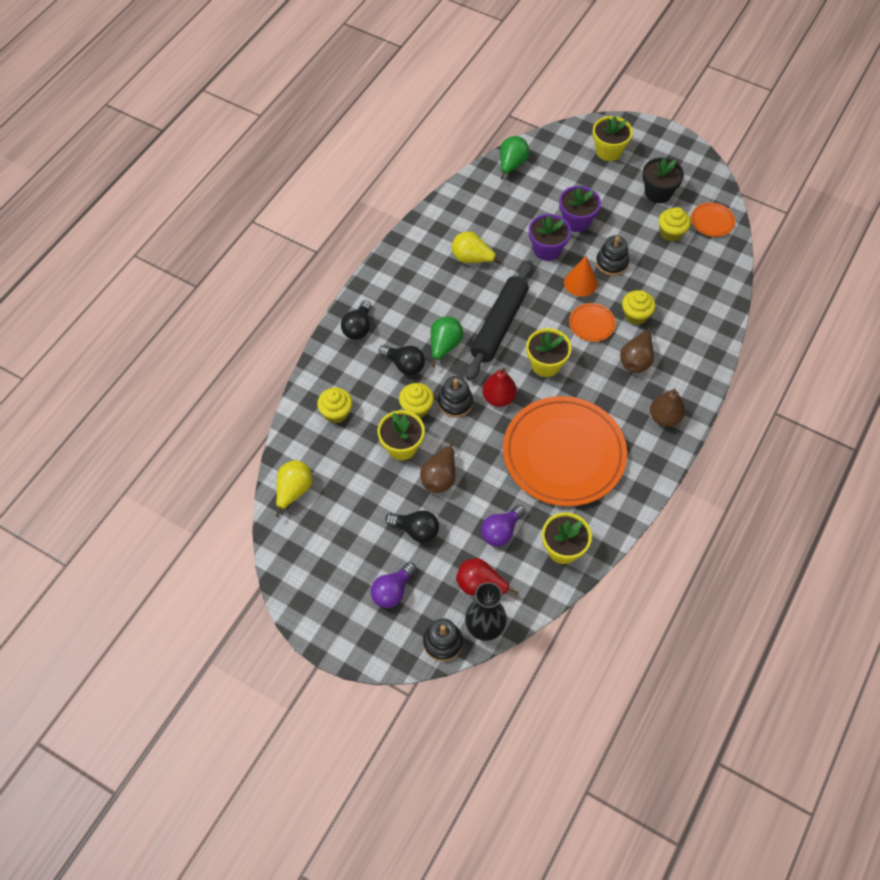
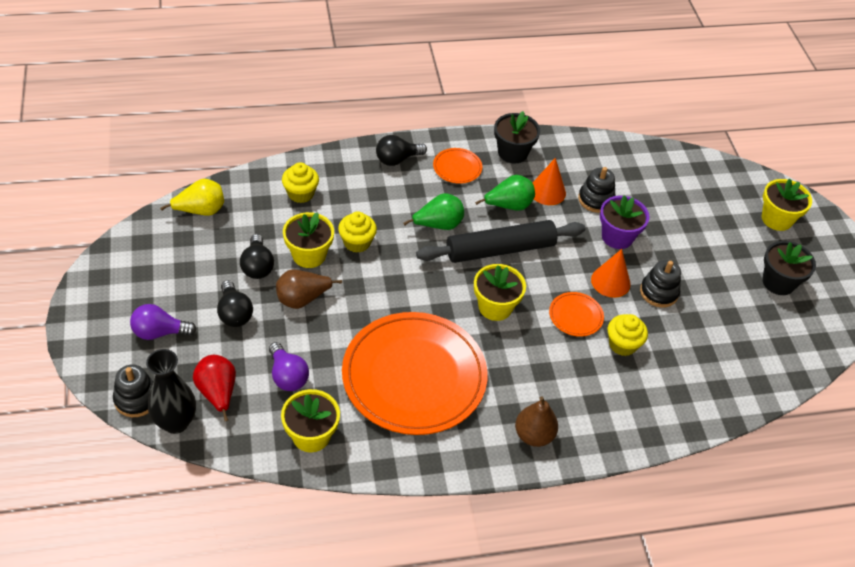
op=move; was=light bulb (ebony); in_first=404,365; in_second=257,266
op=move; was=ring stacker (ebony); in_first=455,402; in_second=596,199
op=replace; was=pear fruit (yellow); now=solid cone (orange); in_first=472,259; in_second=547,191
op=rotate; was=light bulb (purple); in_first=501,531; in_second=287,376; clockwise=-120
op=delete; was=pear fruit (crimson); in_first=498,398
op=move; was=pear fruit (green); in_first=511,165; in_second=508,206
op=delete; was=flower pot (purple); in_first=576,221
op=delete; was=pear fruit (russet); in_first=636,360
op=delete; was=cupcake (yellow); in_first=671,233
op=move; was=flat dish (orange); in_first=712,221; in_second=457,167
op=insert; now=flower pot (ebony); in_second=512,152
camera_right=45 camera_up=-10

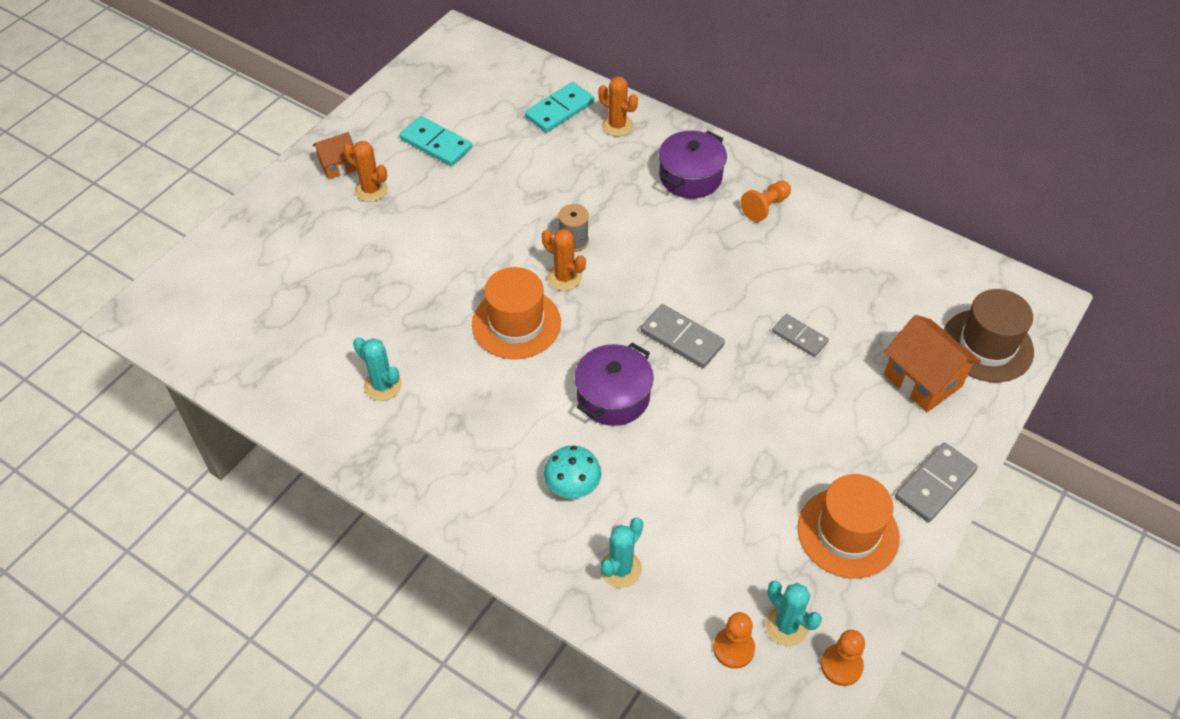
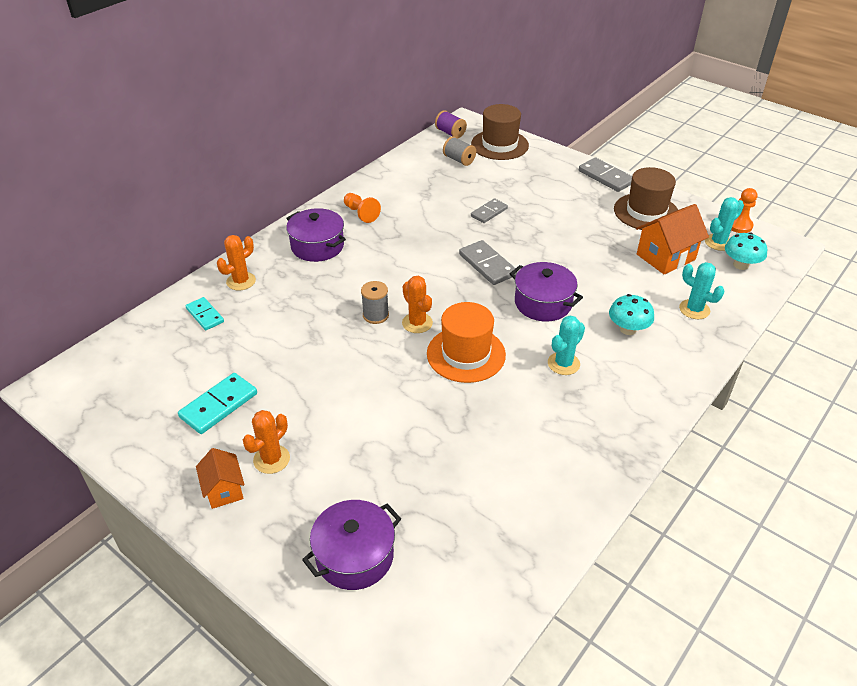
op=move; was=saguaro cactus (teal); in_first=382,386; in_second=563,364
op=resize; was=domino piece (teal); in_first=560,110; in_second=205,315; ratio=0.66
op=rotate; was=saguaro cactus (orange); in_first=564,277; in_second=417,323; clockwise=-75
op=rotate; was=domino piece (gray); in_first=682,338; in_second=487,265; clockwise=-75
op=replace; was=game pawn (orange); now=mushroom (teal); in_first=733,648; in_second=740,265
op=recolor; was=tall hat (orange); now=tall hat (russet); in_first=848,532; in_second=646,212
op=move; was=cottage (orange); in_first=922,380; in_second=665,257
op=insert; now=cooking pot (purple); in_second=354,556
op=insert; now=reel of thread (purple); in_second=450,133
op=insert; now=reel of thread (gray); in_second=459,160
camera_right=-85 camera_up=-10

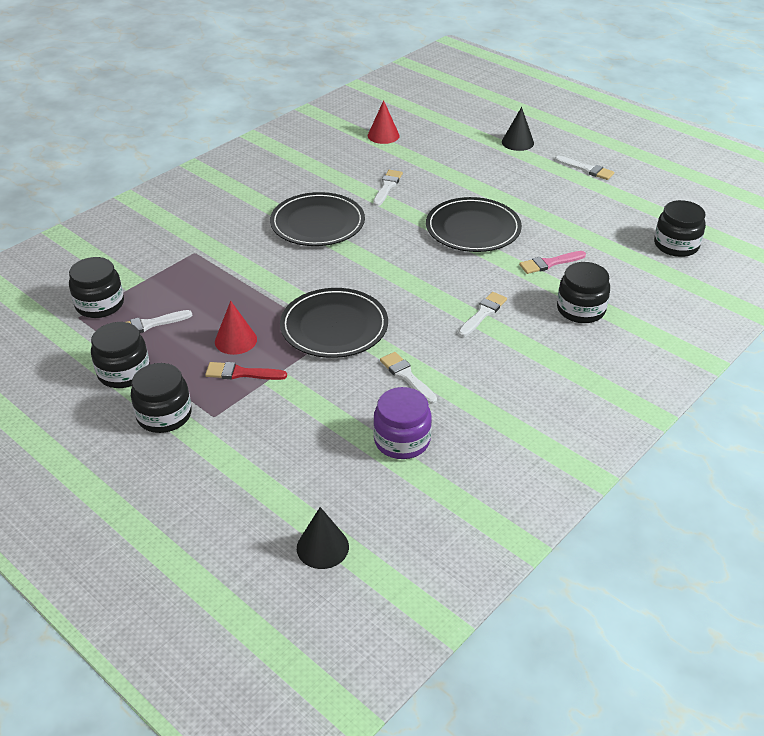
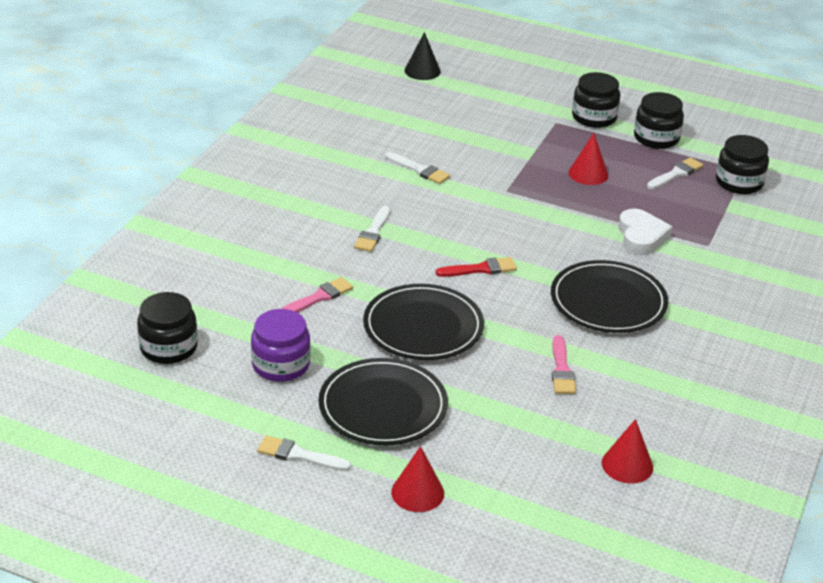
op=move; was=brush (crimson); in_first=241,373; in_second=480,269
op=move; was=flat dish (ebony); in_first=334,326; in_second=383,406
op=recolor; was=brush (white); now=brush (rose-pink); in_first=387,186; in_second=561,369
op=move; was=jar (purple); in_first=402,440; in_second=281,365
op=recolor; was=solid cone (ebony); now=solid cone (crimson); in_first=517,142; in_second=417,492
op=delete; was=jar (ebony); in_first=580,309
op=insert; now=heart shape (white); in_second=641,236
camera_right=160 camera_up=-5

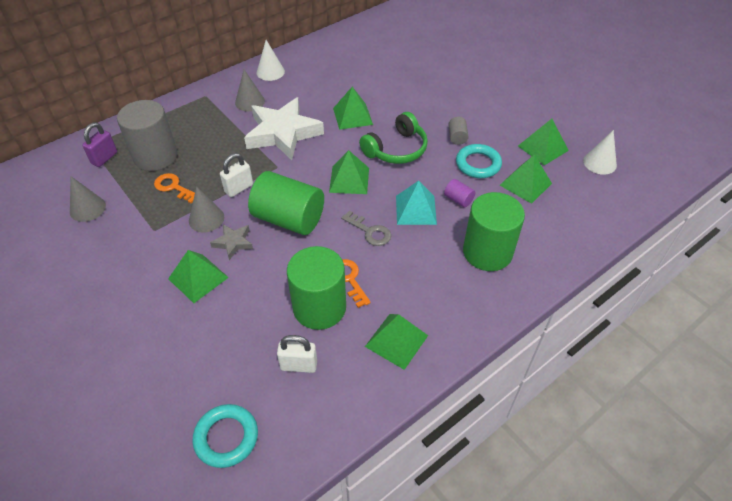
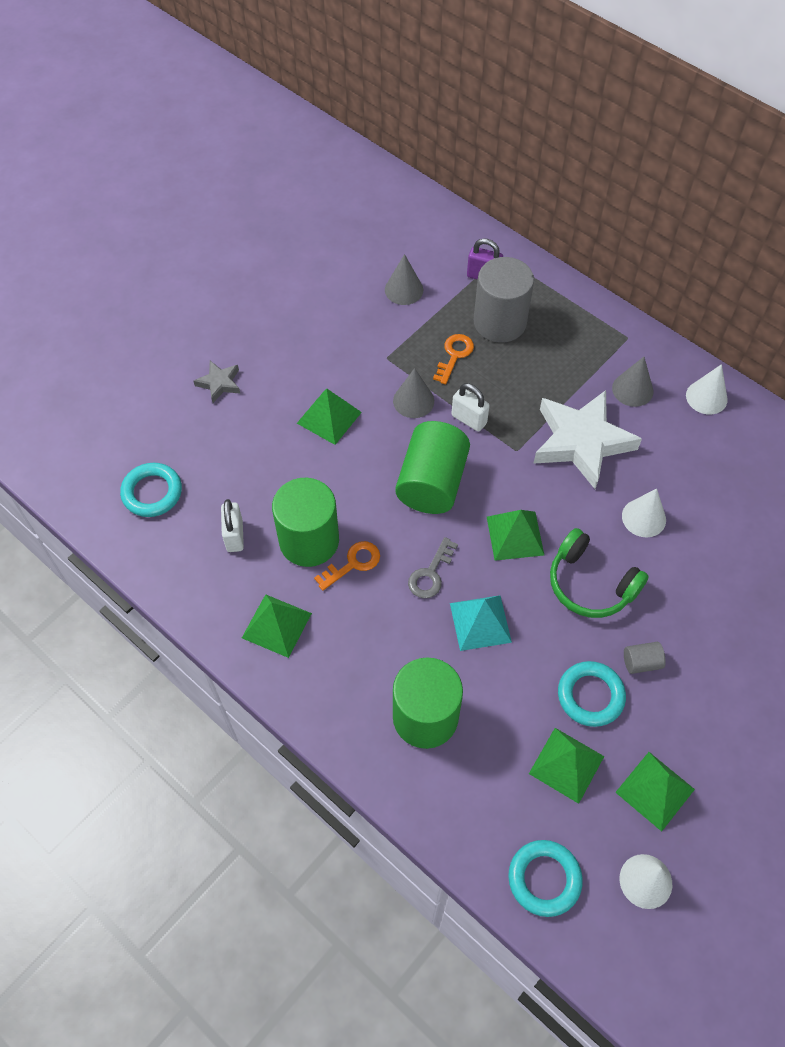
op=move; was=star (gray); in_first=233,243; in_second=219,383
op=replace; was=solid pyramid (green); now=solid cone (white); in_first=352,116; in_second=644,517
op=delete; was=cylinder shape (purple); in_first=458,199
op=insert; now=torus (teal); in_second=544,879
camera_right=80 camera_up=10

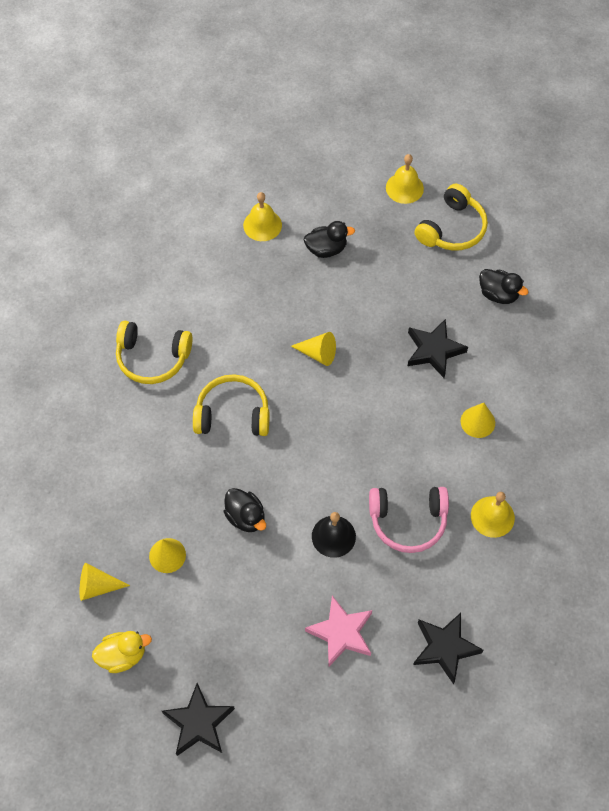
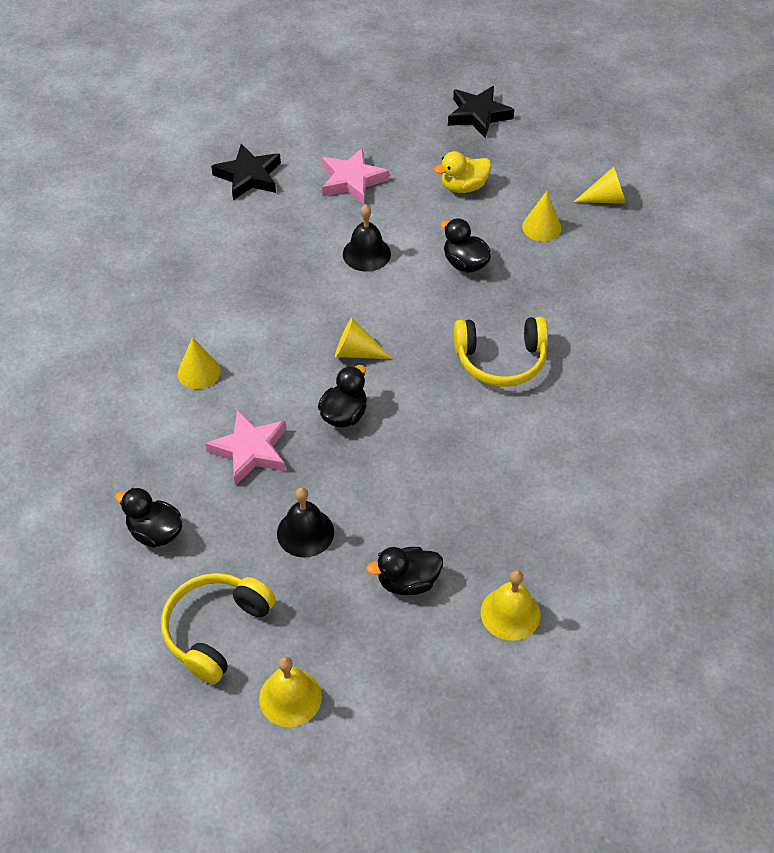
op=move; was=duck (yellow); in_first=123,655; in_second=463,187
op=delete; was=over-ear headphones (yellow); in_first=152,358
op=move; was=solid cone (yellow); in_first=318,353; in_second=356,352
op=delete; was=over-ear headphones (rose-pink); in_first=408,521
op=recolor; was=star (ebony); now=star (rose-pink); in_first=434,350; in_second=250,451
op=delete; was=bell (yellow); in_first=492,516
op=insert; now=bell (ebony); in_second=305,532
op=insert; now=duck (ebony); in_second=344,414
camera_right=175 camera_up=-10

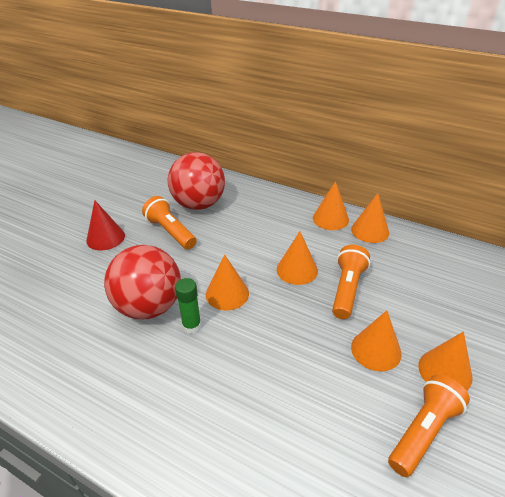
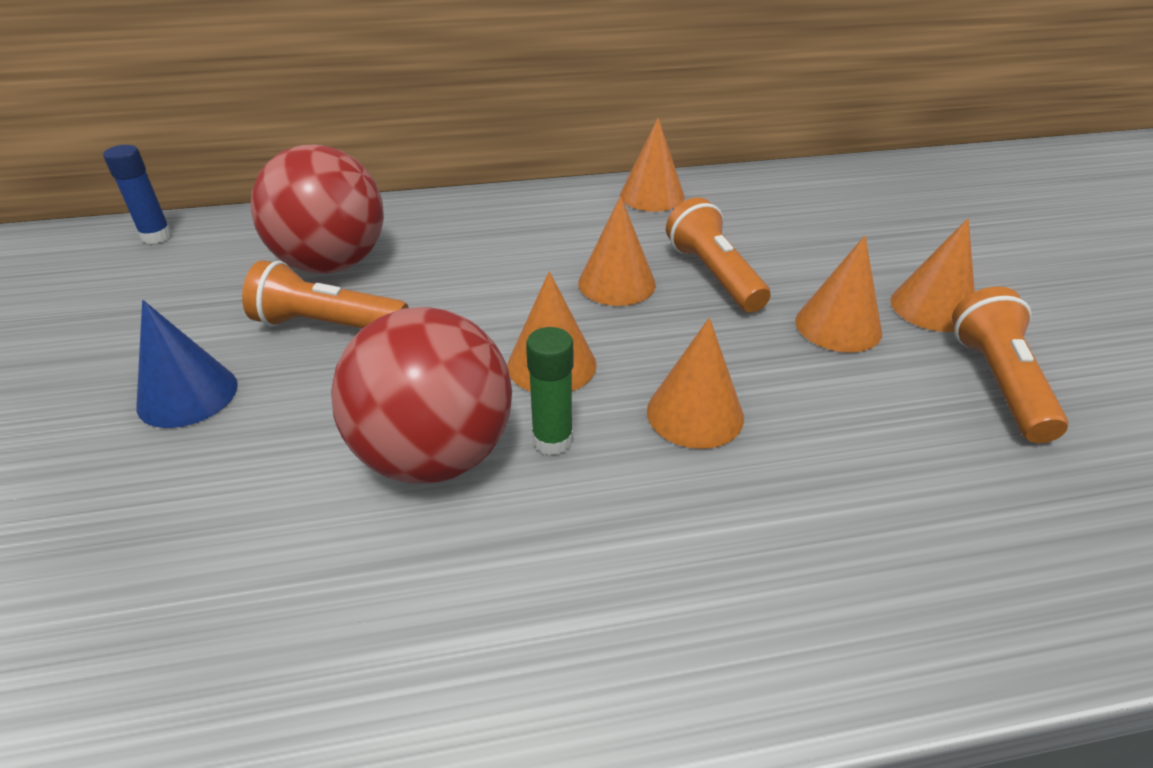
op=recolor; was=solid cone (crimson); now=solid cone (cobalt); in_first=105,238; in_second=187,395
op=move; was=solid cone (orange); in_first=330,218; in_second=695,413
op=insert; now=glue stick (cobalt); in_second=156,236
camera_right=-40 camera_up=0

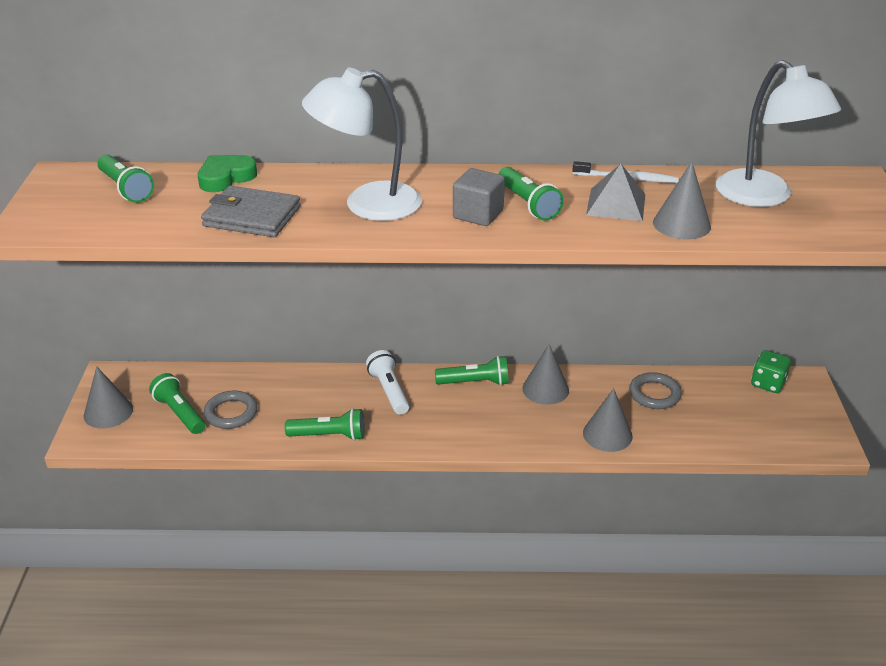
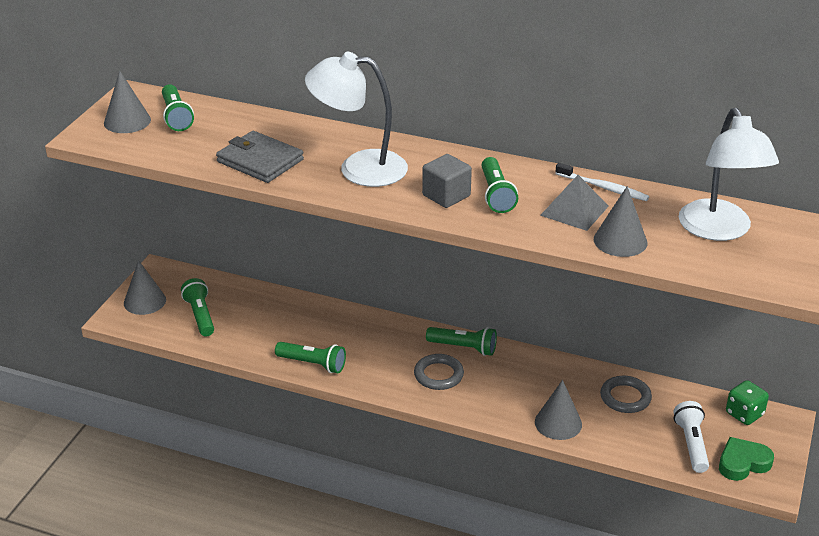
op=move; was=heart shape (green); in_first=226,178; in_second=743,463
op=move; was=torus (gray); in_first=231,413; in_second=438,375
op=move; was=pocket torch (white); in_first=389,391; in_second=691,444
op=move; was=solid cone (gray); in_first=545,389; in_second=127,121
camera_right=20 camera_up=0

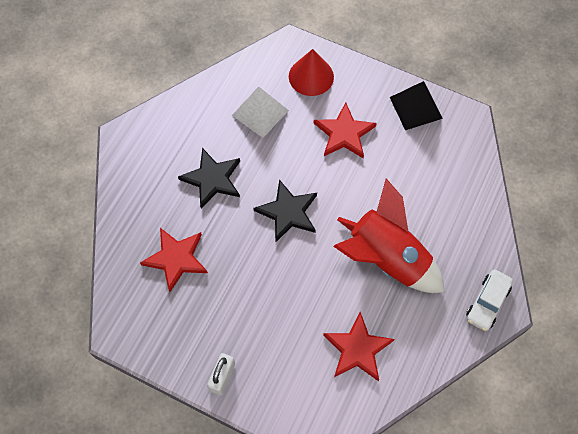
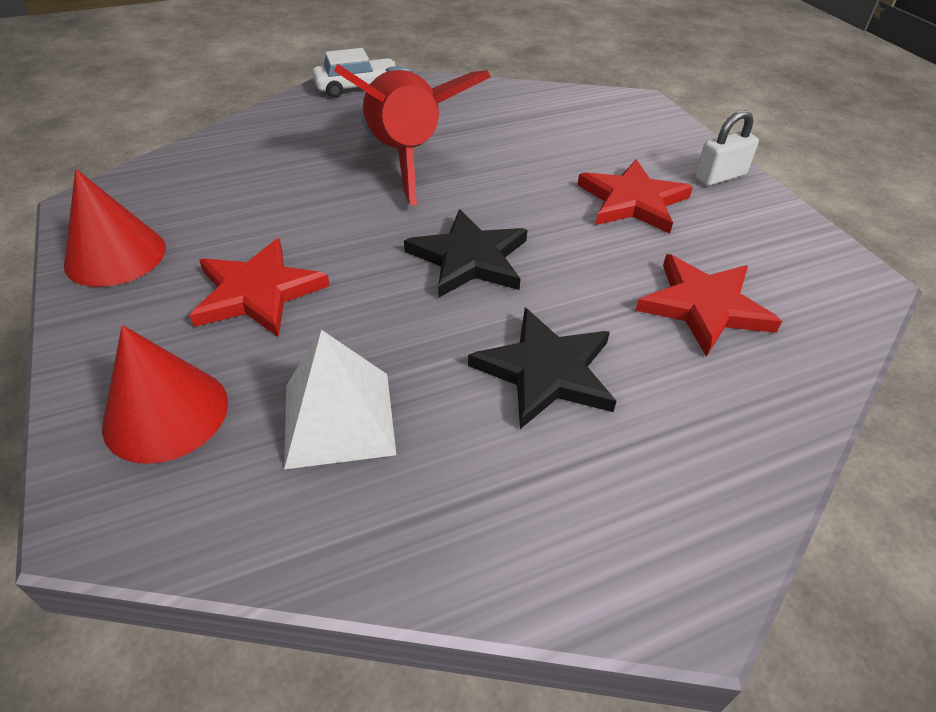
op=move; was=star (crimson); in_first=357,349; in_second=632,201
op=replace; was=solid pyramid (ebony); now=solid cone (crimson); in_first=416,107; in_second=115,255
camera_right=-140 camera_up=-20

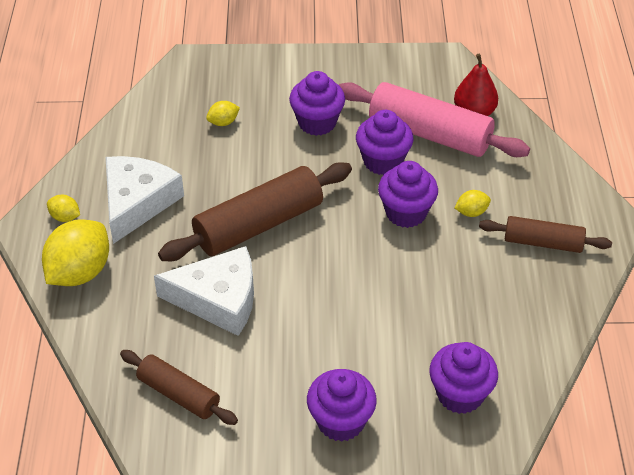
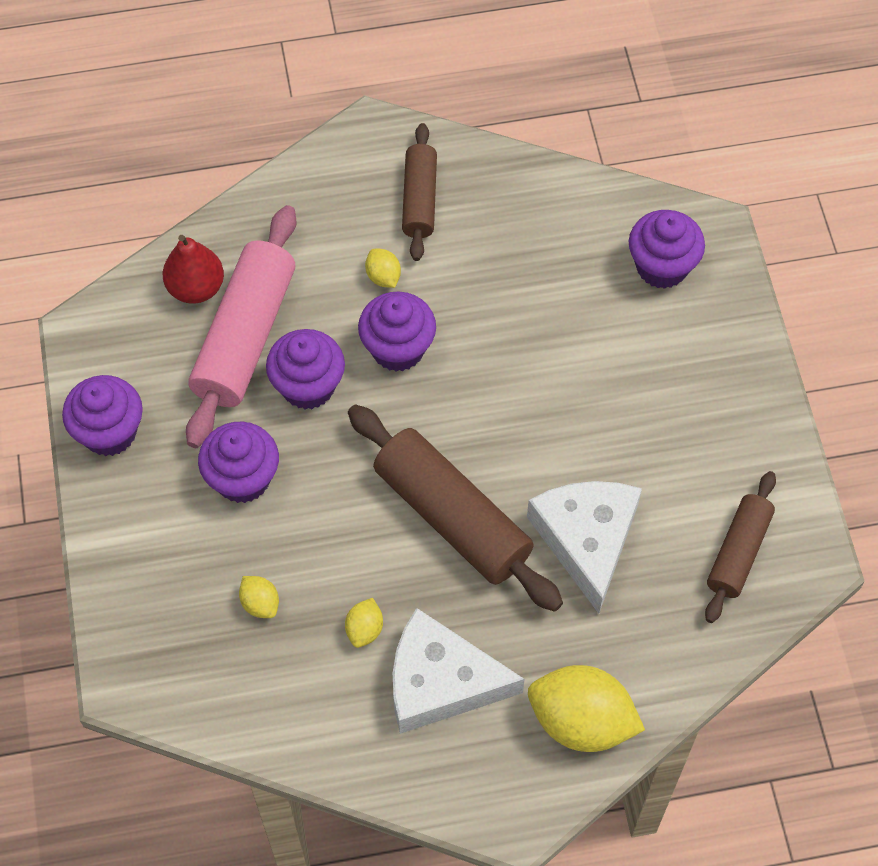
op=move; was=lemon (yellow); in_first=65,217; in_second=364,629
op=move; was=cupcake (purple); in_first=341,421; in_second=109,432
camera_right=-100 camera_up=15

